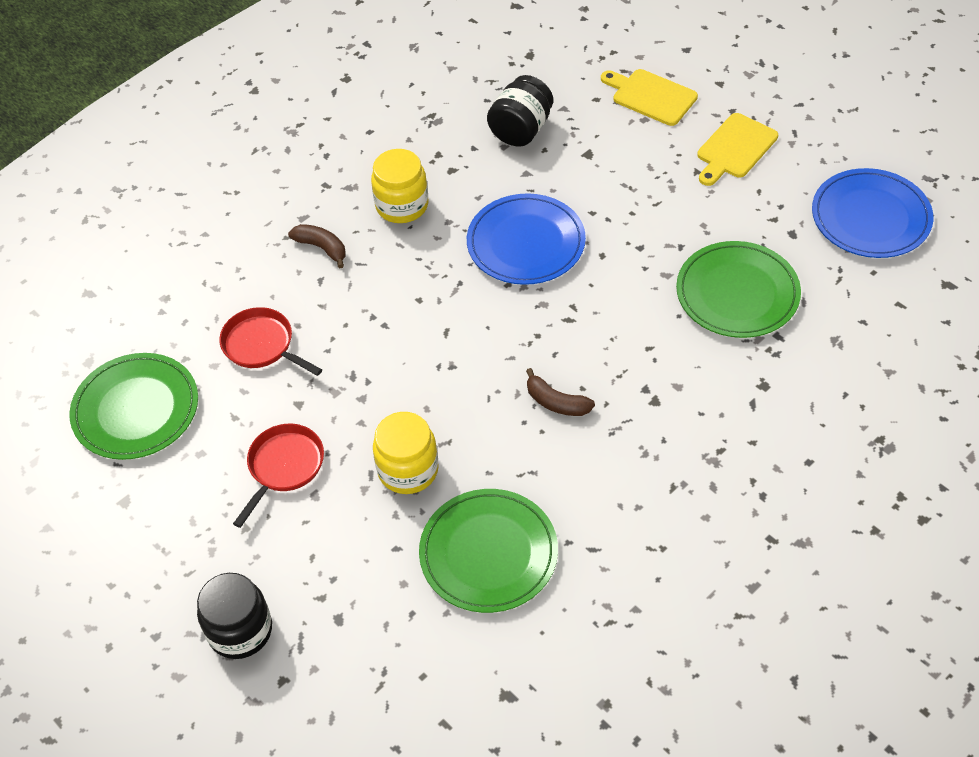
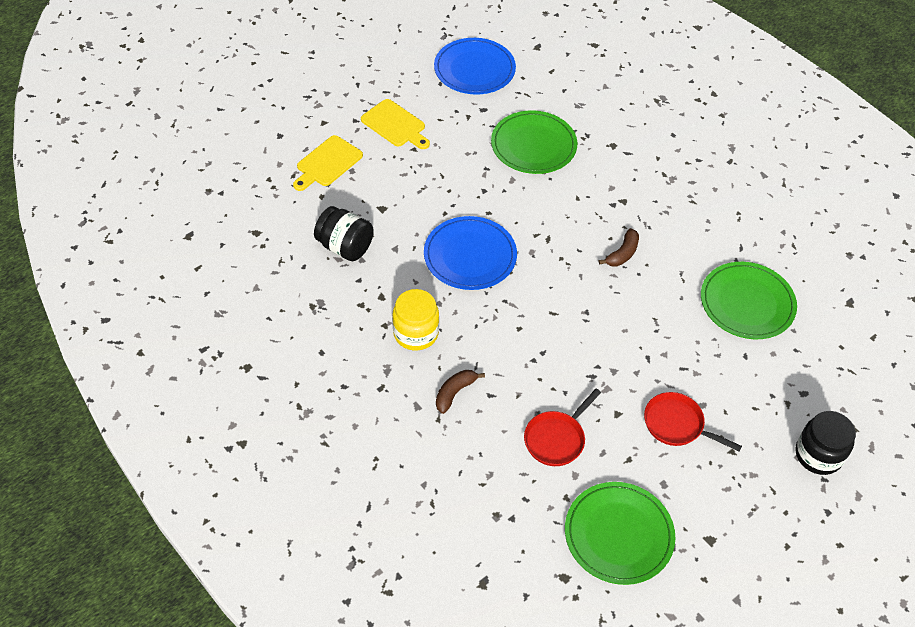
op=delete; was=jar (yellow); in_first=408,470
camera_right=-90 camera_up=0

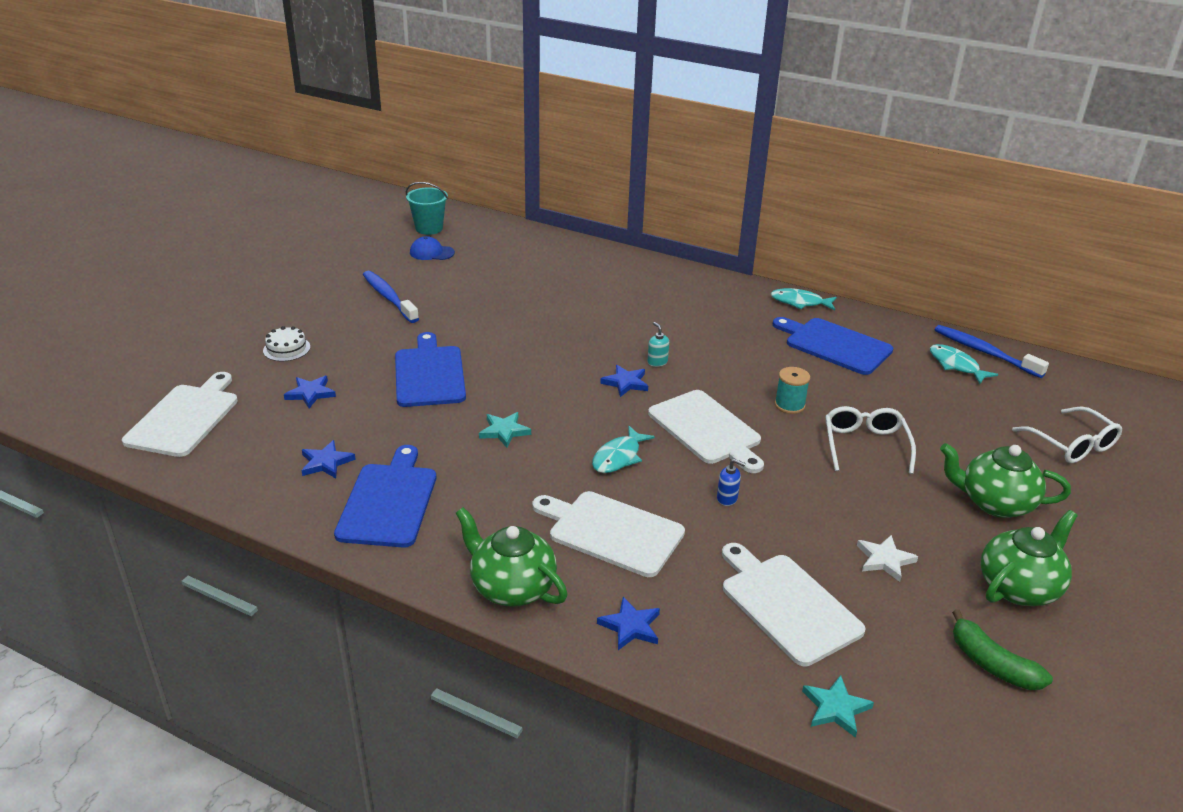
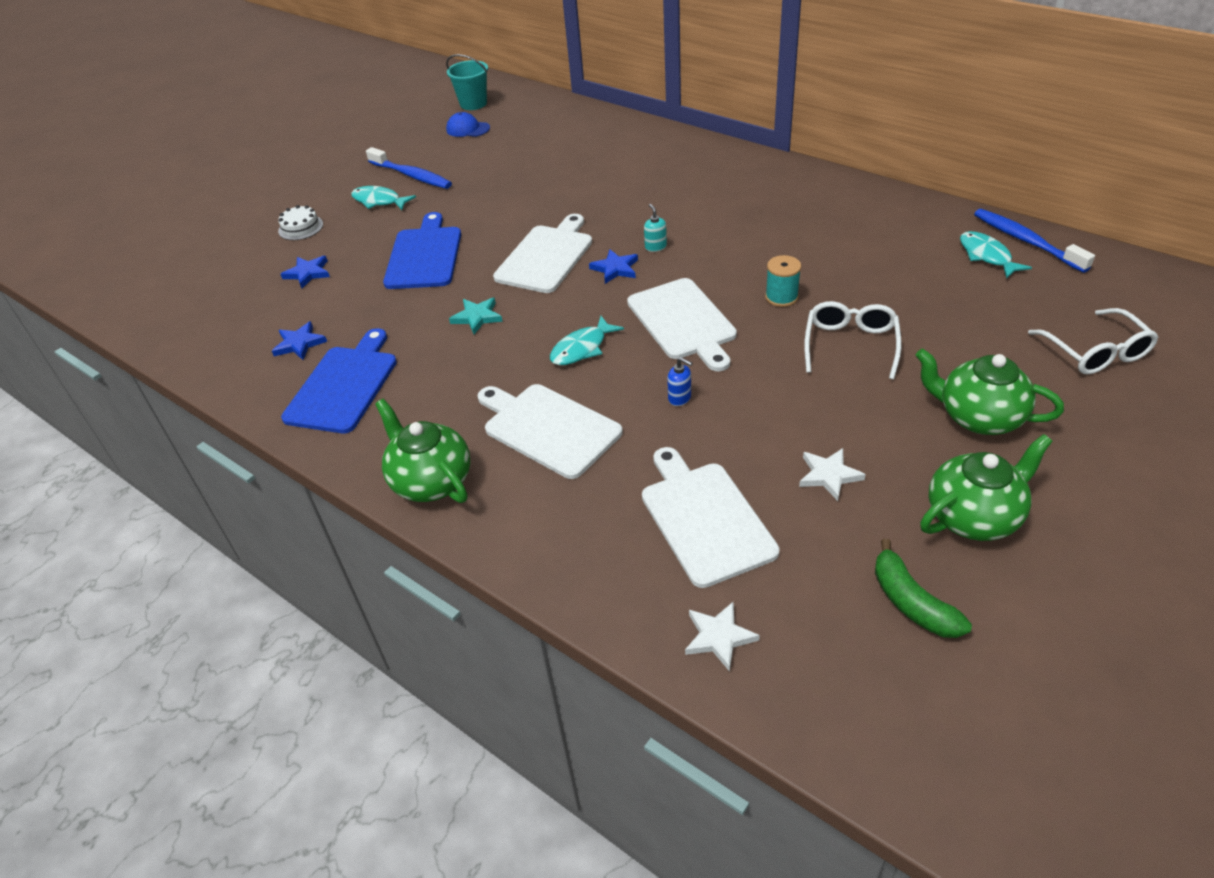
op=move; was=cutting board (white); in_first=185,418; in_second=546,256
op=rotate; was=dental brush (cobalt); in_first=389,297; in_second=412,176; clockwise=150
op=delete; was=star (cobalt); in_first=630,626
op=move; was=fish figure (teal); in_first=800,302; in_second=379,201
op=delete; was=cutting board (cobalt); in_first=834,345
op=recolor; was=star (teal); now=star (white); in_first=835,708; in_second=719,637
camera_right=15 camera_up=10

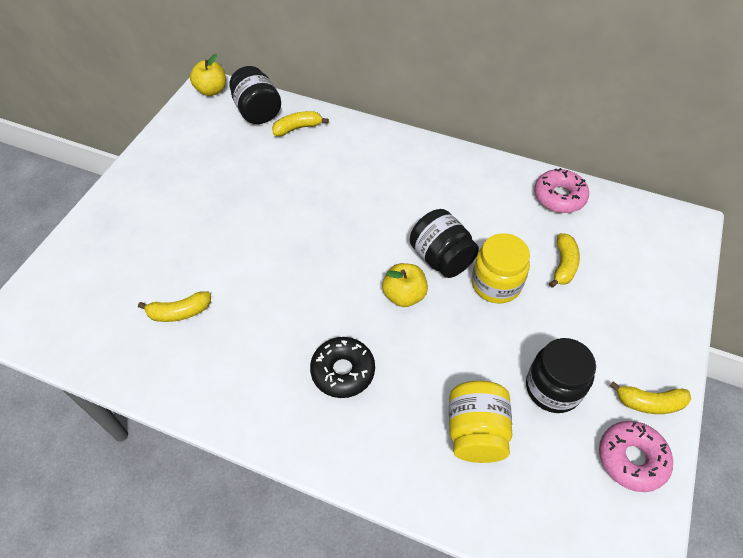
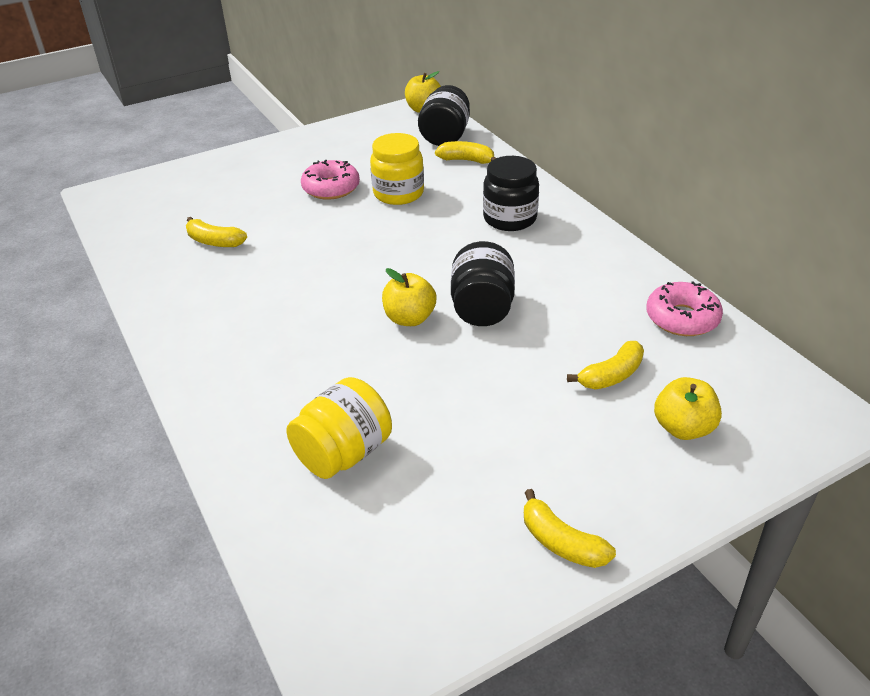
op=delete; was=donut (ebony); in_first=343,371
op=move; was=jar (yellow); in_first=496,284; in_second=398,193
op=move; was=jar (ebony); in_first=552,388; in_second=510,219
op=move; was=donut (rose-pink); in_first=631,459; in_second=331,188
op=insert; now=apple (yellow); in_second=683,428
camera_right=40 camera_up=-15

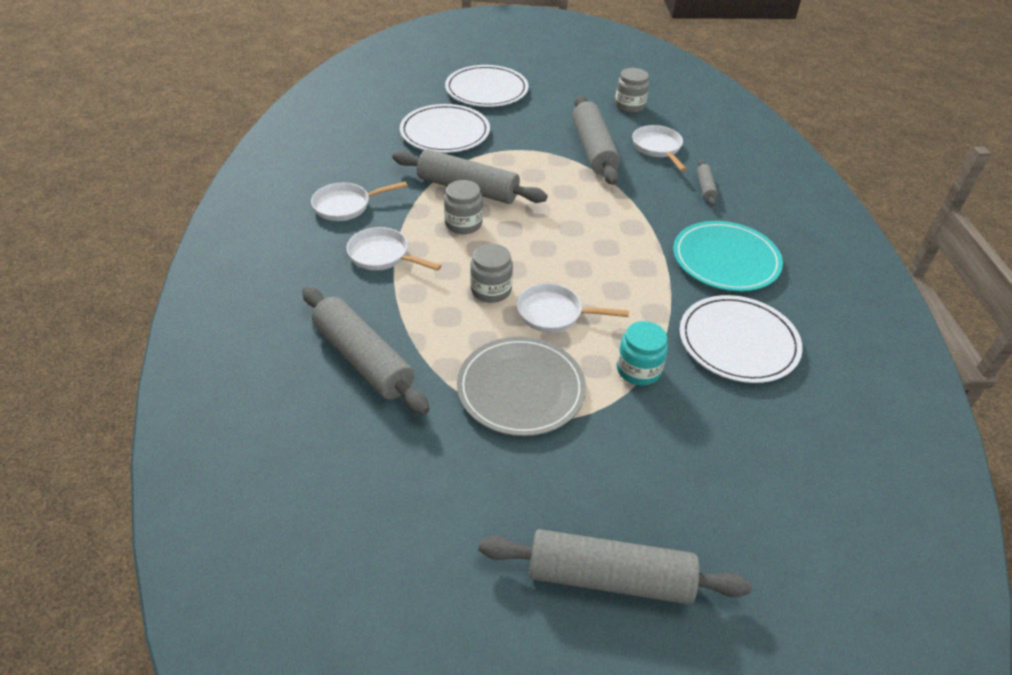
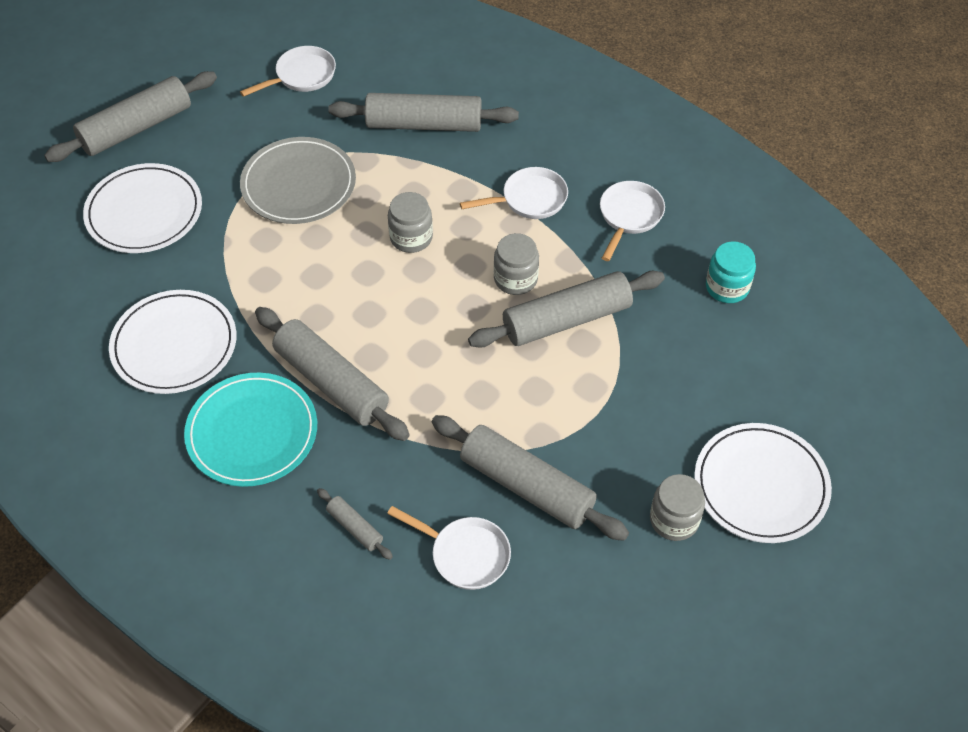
op=move; was=flat dish (white); in_first=445,132; in_second=144,212
op=move; was=pan (white); in_first=554,314; in_second=302,76
op=move; was=jar (gray); in_first=629,106; in_second=674,520
op=move; was=jar (teal); in_first=638,370; in_second=727,287
op=insert; now=pastry roller (gray); in_second=331,383
camera_right=135 camera_up=10

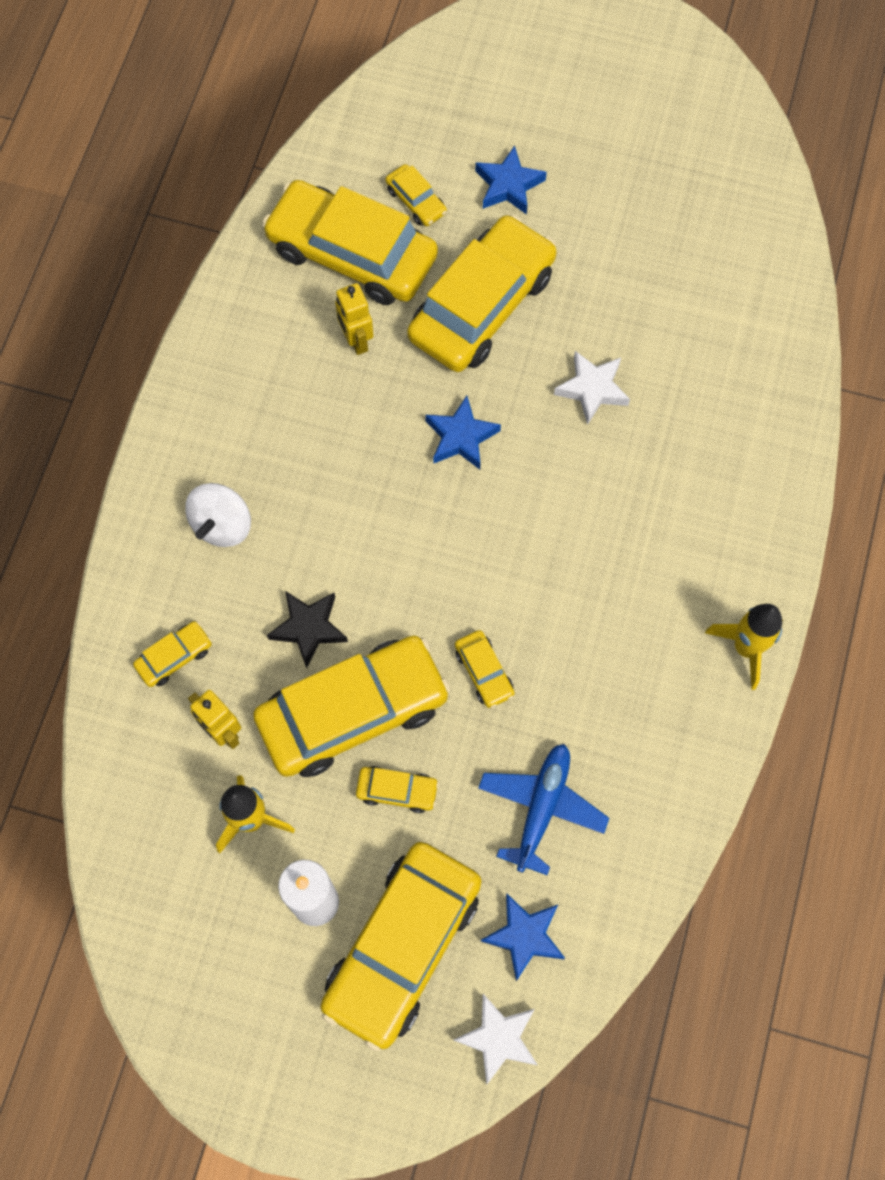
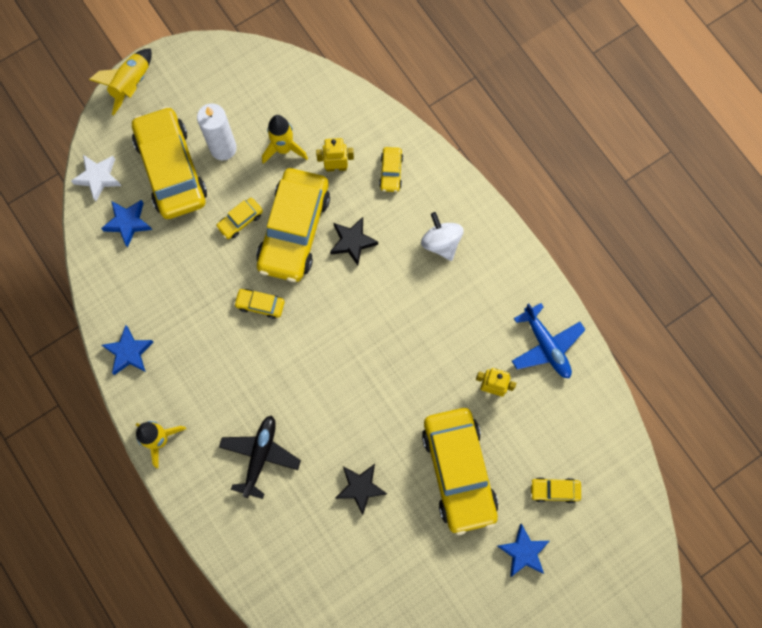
op=delete; was=toy car (yellow); in_first=352,254
op=move; was=star (cobalt); in_first=461,437; in_second=129,352
op=move; was=toy plane (cobalt); in_first=541,808; in_second=546,345
op=recolor; was=star (white); now=star (ebony); in_first=592,389; in_second=360,487
op=insert; now=rocket (yellow); in_second=131,84
op=insert; now=toy plane (ebony); in_second=260,456
camera_right=130 camera_up=5

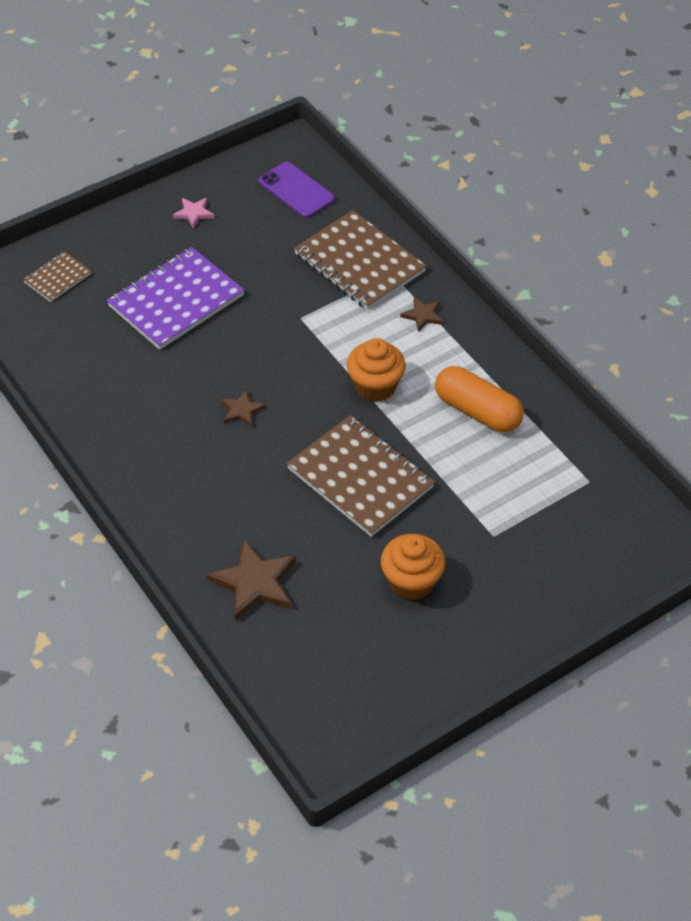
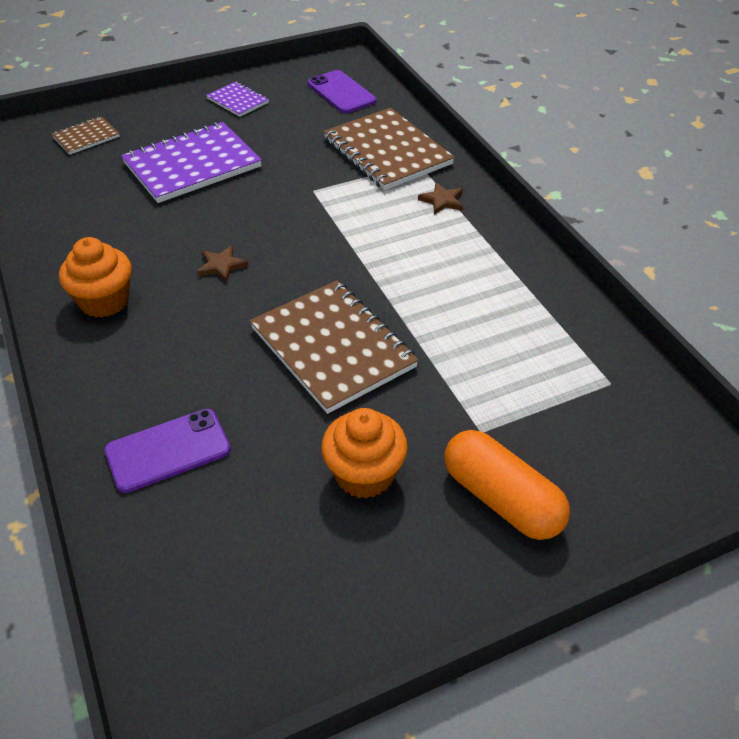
op=replace; was=star (rose-pink); now=notepad (purple); in_first=194,213; in_second=237,101
op=replace; was=star (russet); now=smartphone (purple); in_first=255,583; in_second=168,450
op=move; was=cupcake (orange); in_first=375,386; in_second=104,301
op=move; was=capsule (orange); in_first=477,411; in_second=501,499
camera_right=10 camera_up=-5

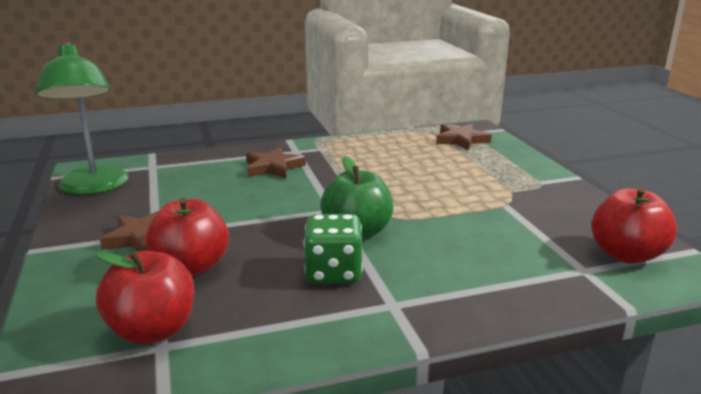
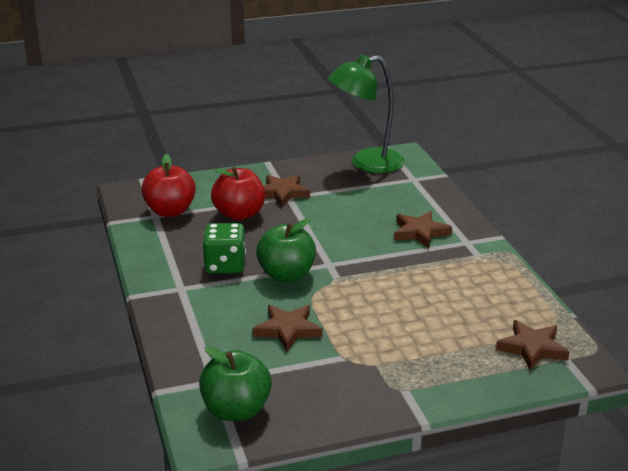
op=recolor; was=apple (crimson); now=apple (green); in_first=626,255; in_second=236,410
op=insert; now=star (russet); in_second=288,330
camera_right=90 camera_up=5

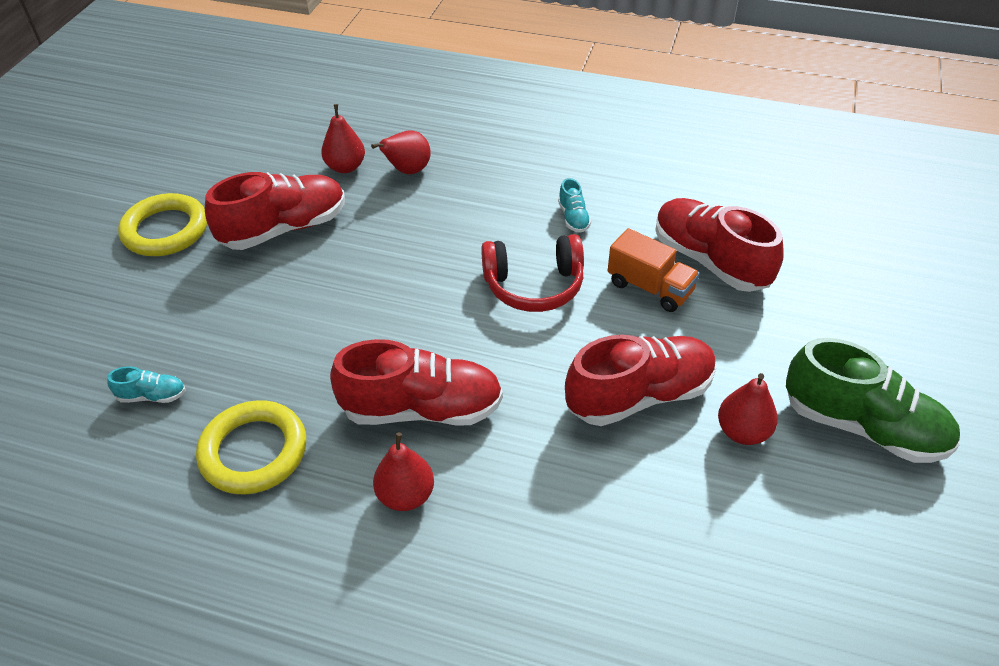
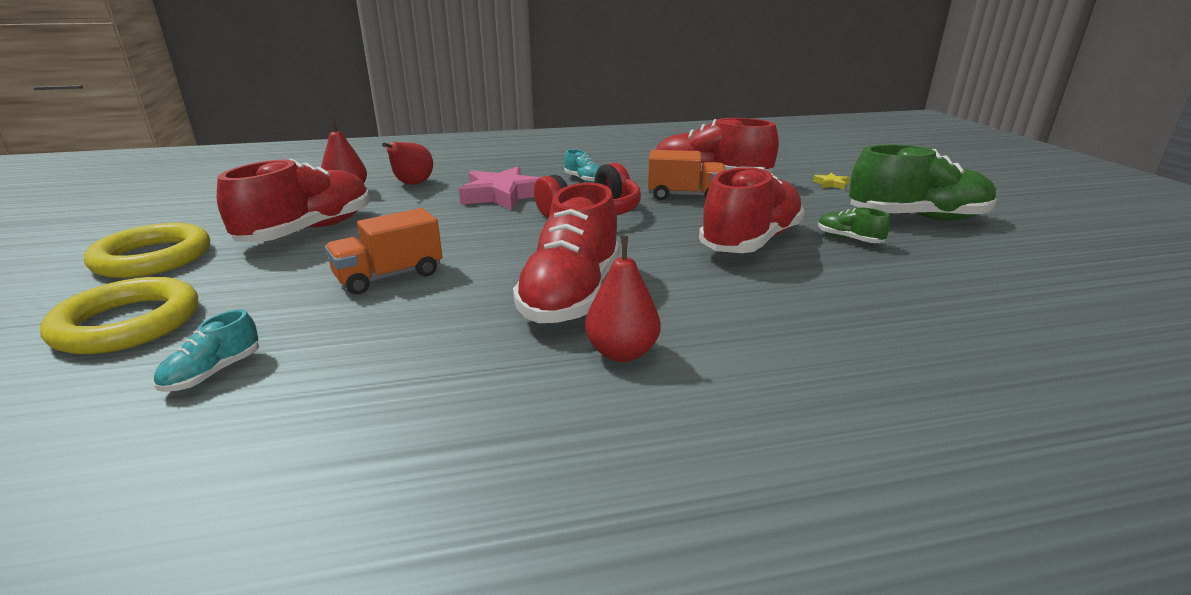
op=rotate; was=lace-up shoe (teal); in_first=152,396; in_second=213,373; clockwise=150
op=move; was=torus (yellow); in_first=253,451; in_second=128,323
op=rotate; was=lace-up shoe (crimson); in_first=422,409; in_second=571,295; clockwise=135
op=replace; was=pear fruit (crimson); now=lace-up shoe (green); in_first=742,432; in_second=849,239
op=insert; now=truck (orange); in_second=389,276
op=insert; now=star (rose-pink); in_second=502,195
op=insert; now=star (yellow); in_second=831,184
camera_right=-30 camera_up=-20

